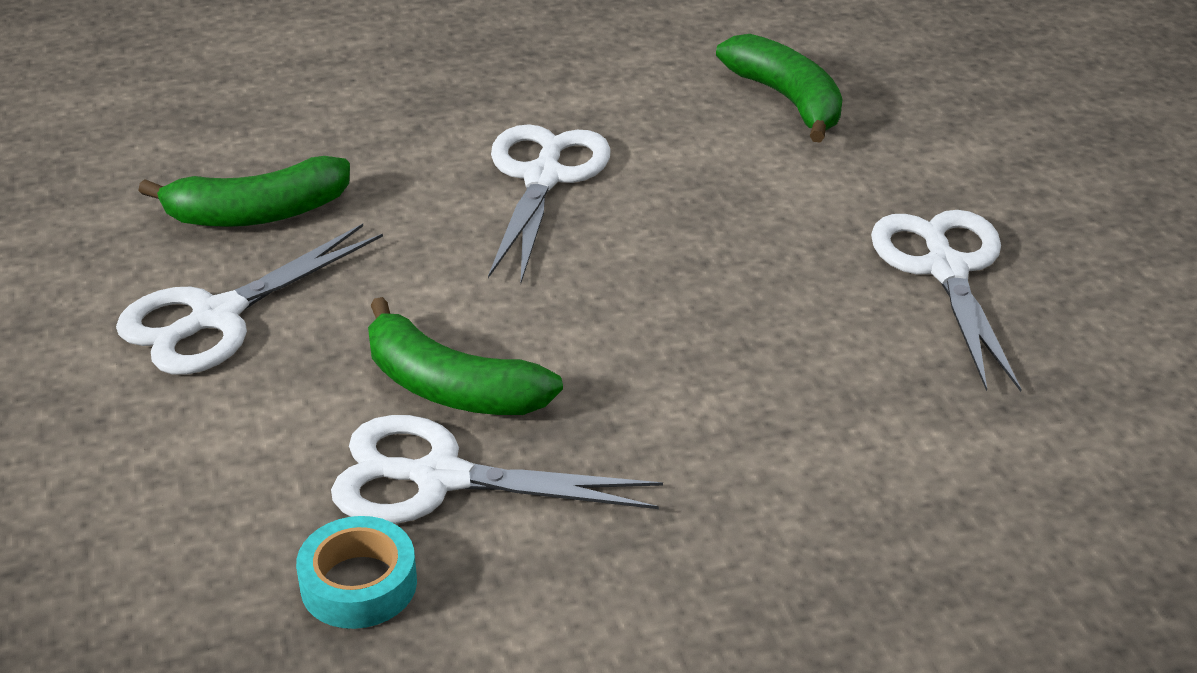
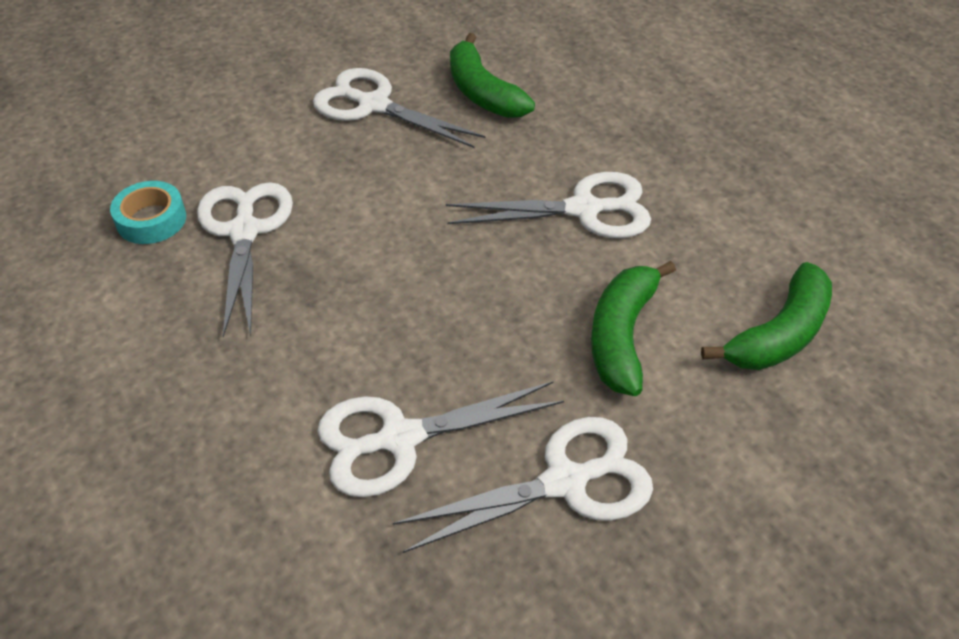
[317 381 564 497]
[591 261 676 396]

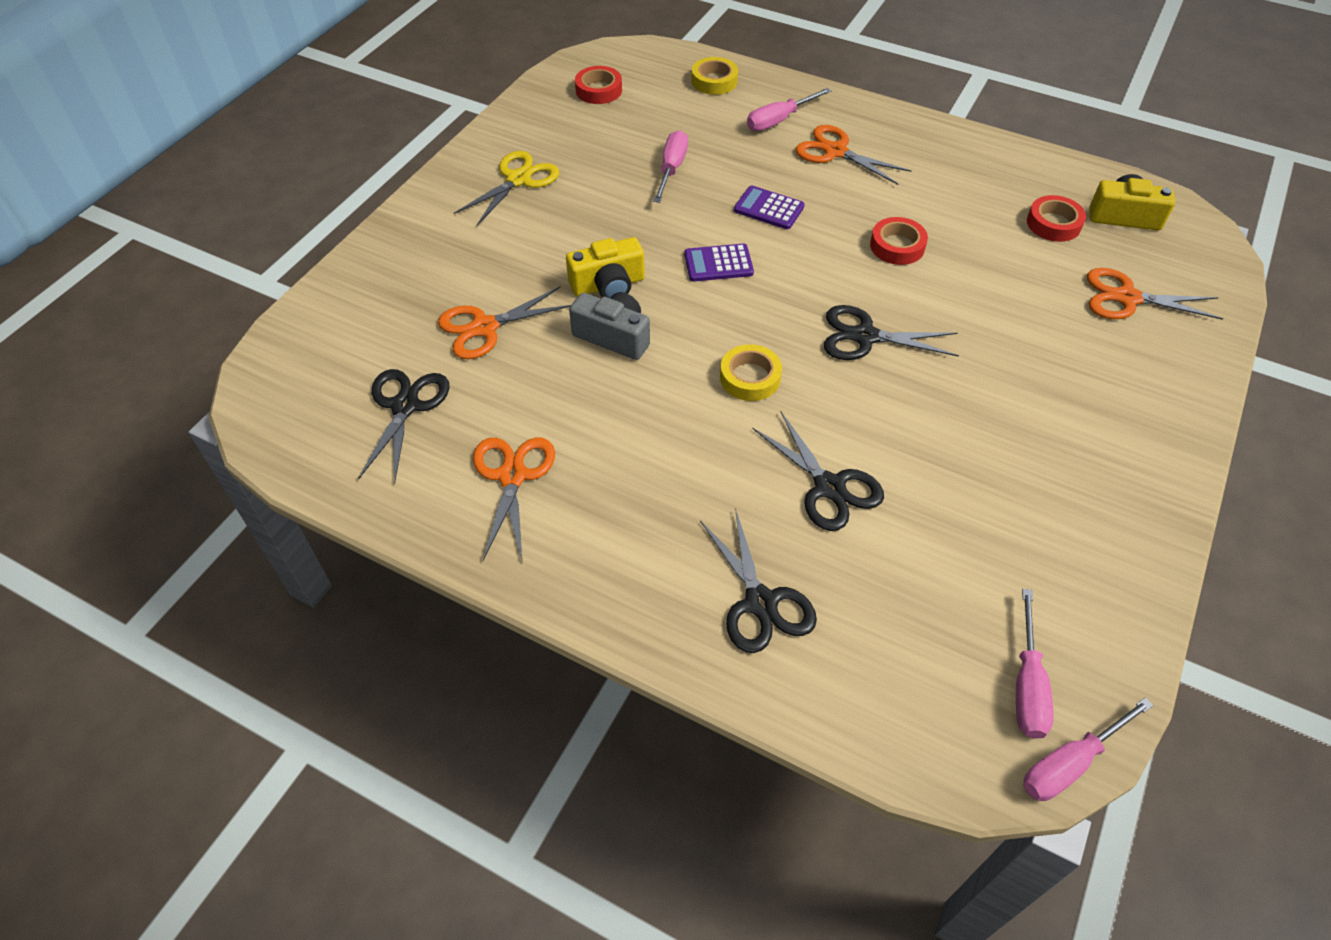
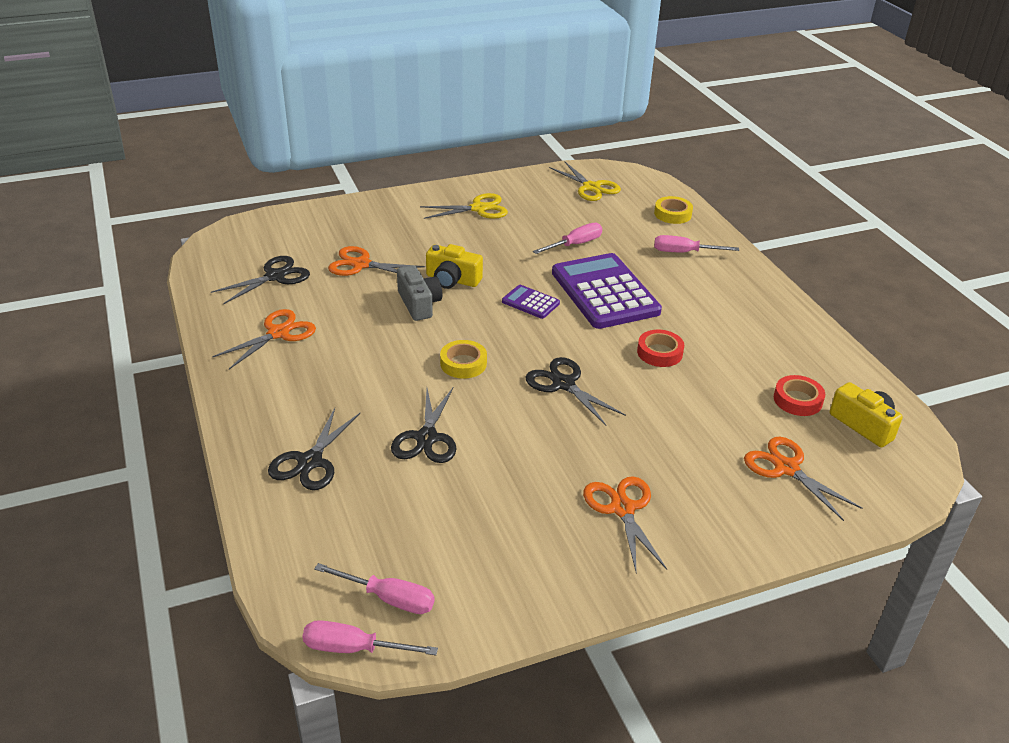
[583 476 667 571]
[549 162 621 201]
[314 563 435 614]
[552 253 662 329]

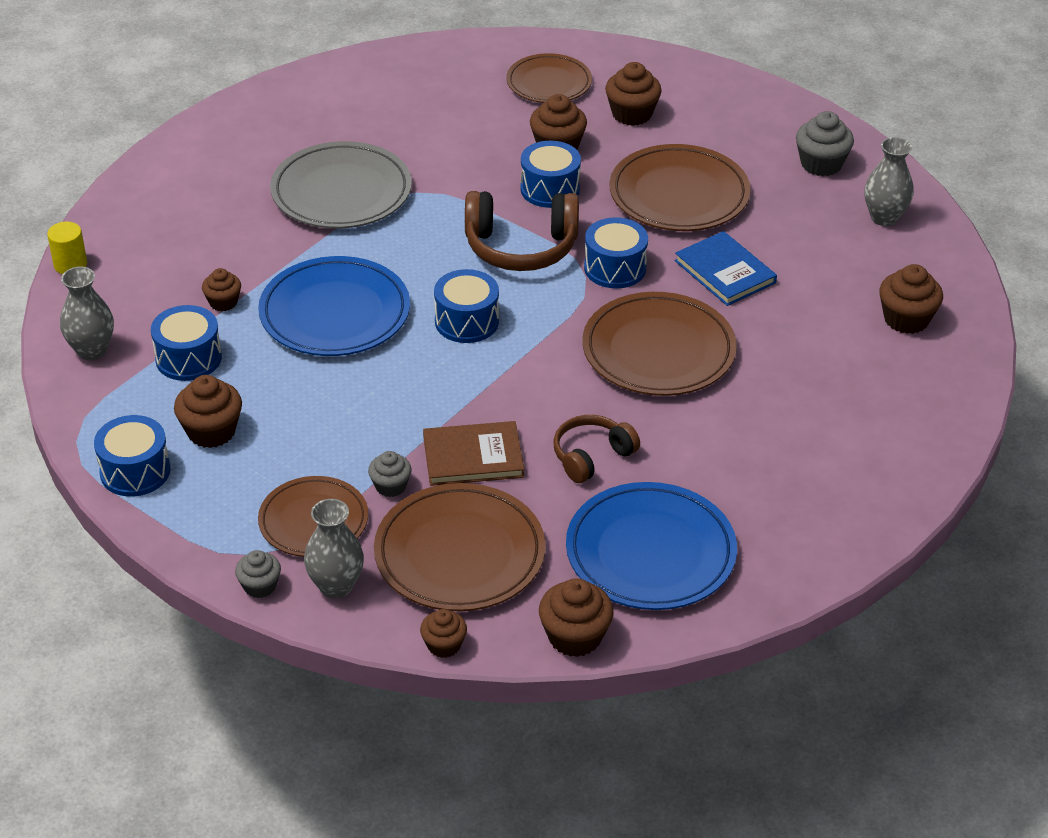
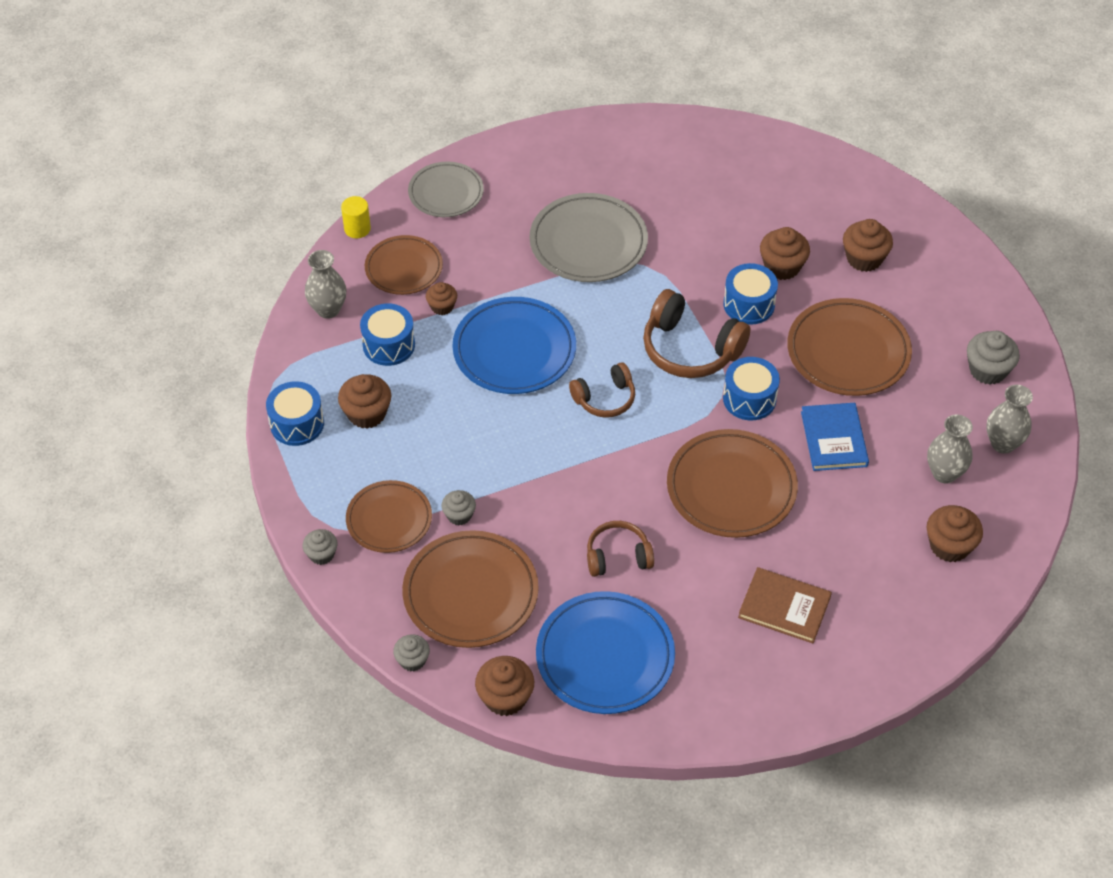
[408 162 484 217]
[927 415 973 483]
[738 567 832 643]
[365 235 443 295]
[569 362 635 418]
[393 634 430 671]

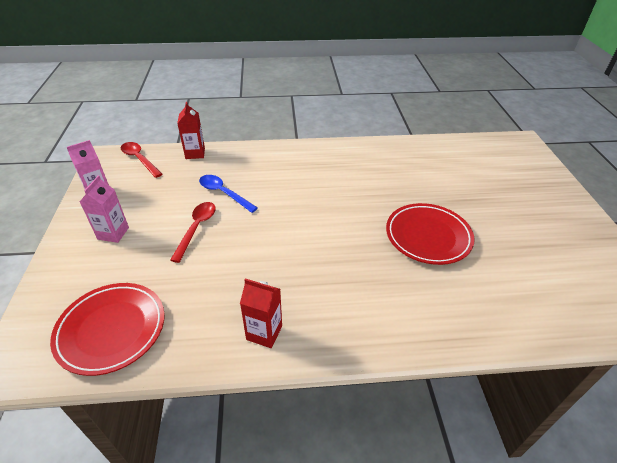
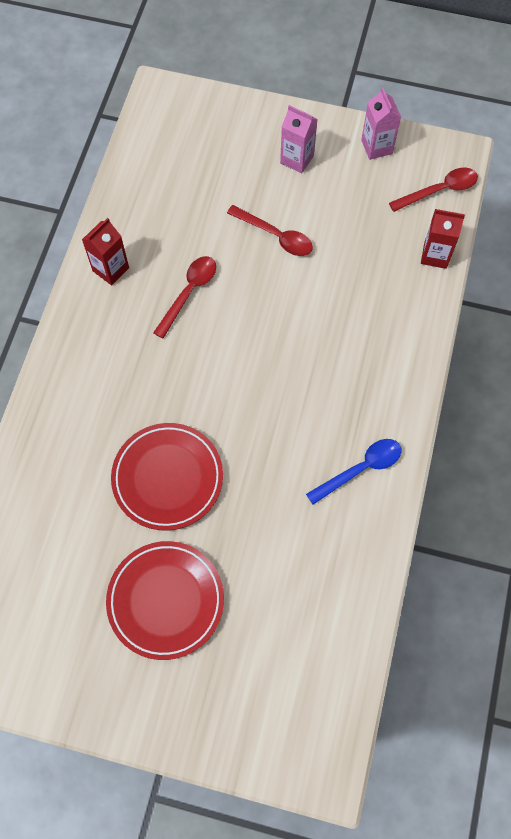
[153 256 216 338]
[106 541 224 660]
[306 439 401 505]

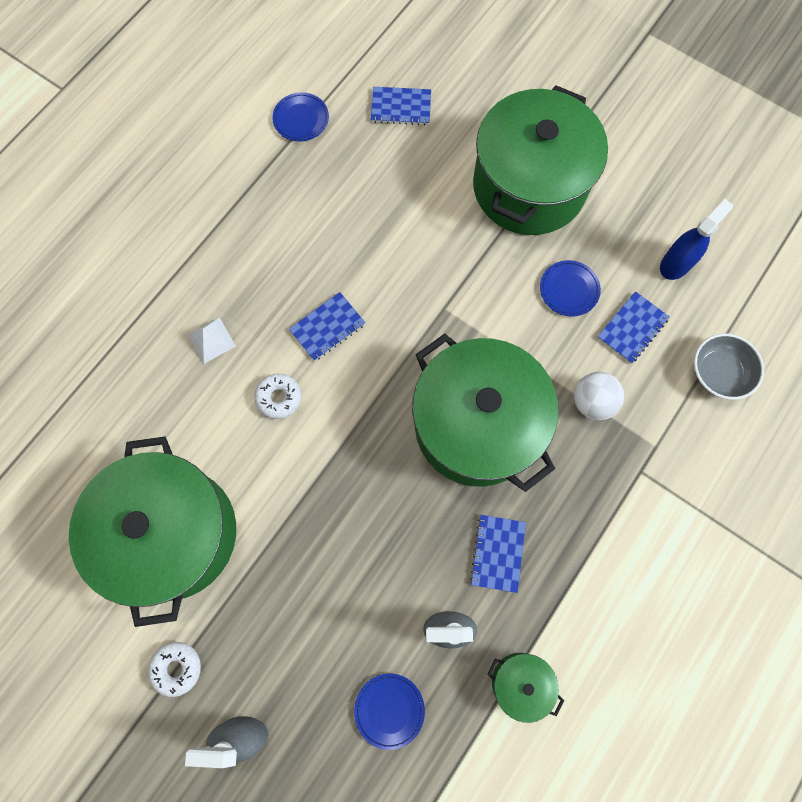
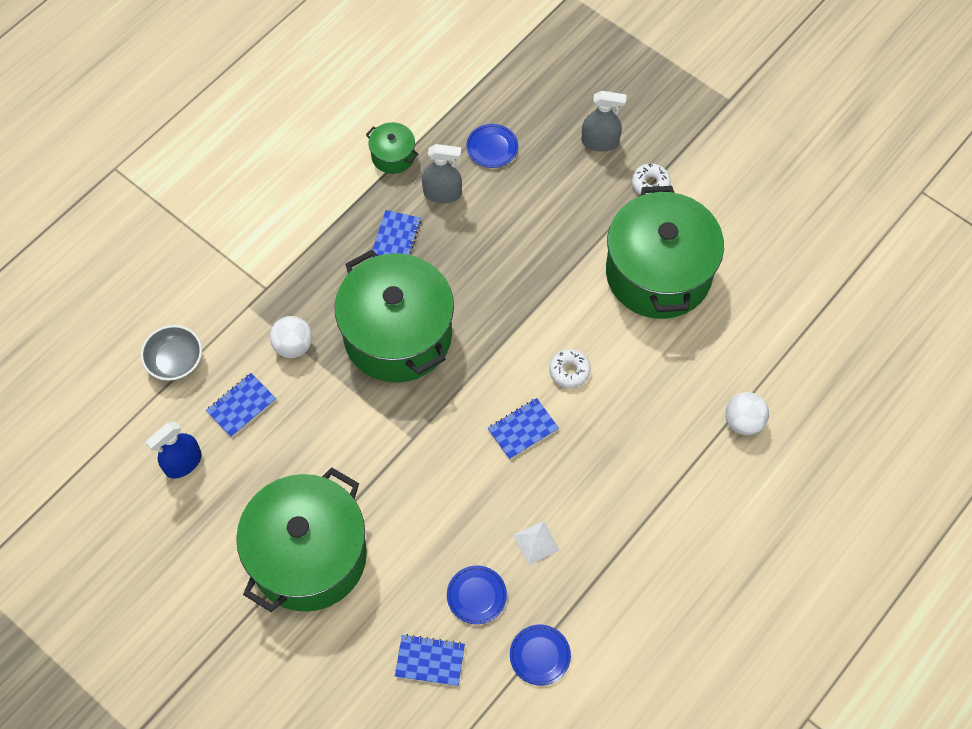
[725 392 769 435]
[513 521 560 565]
[447 565 507 624]

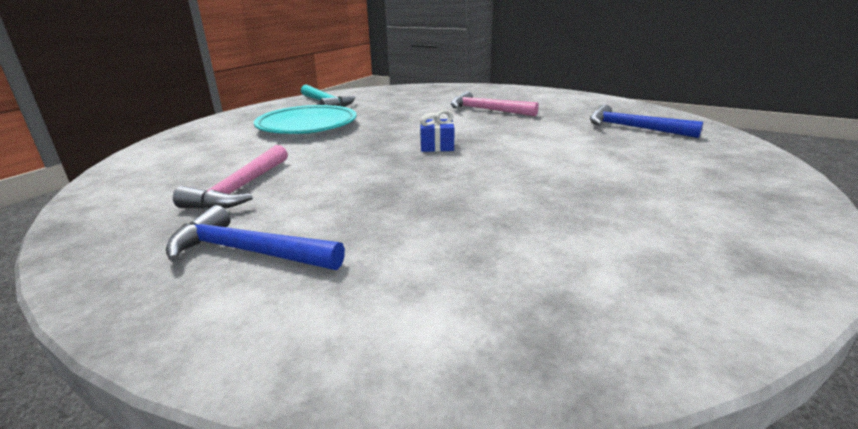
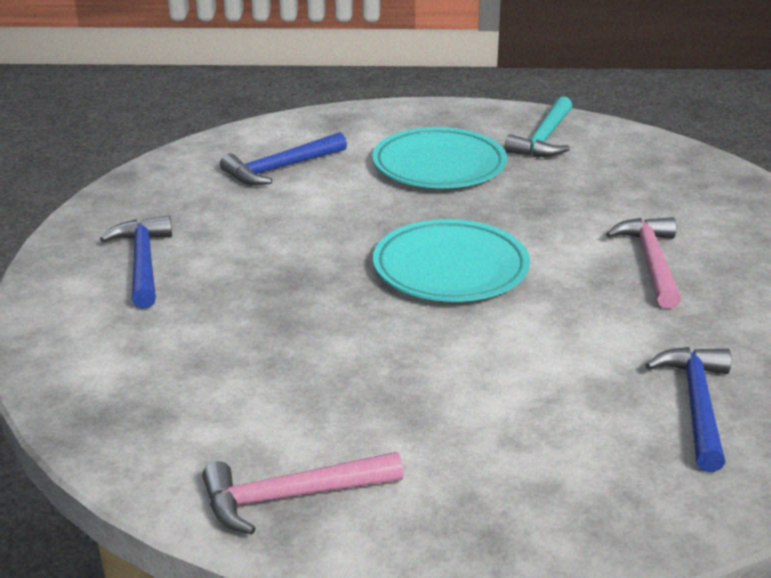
[220 132 347 185]
[202 452 403 534]
[373 219 530 302]

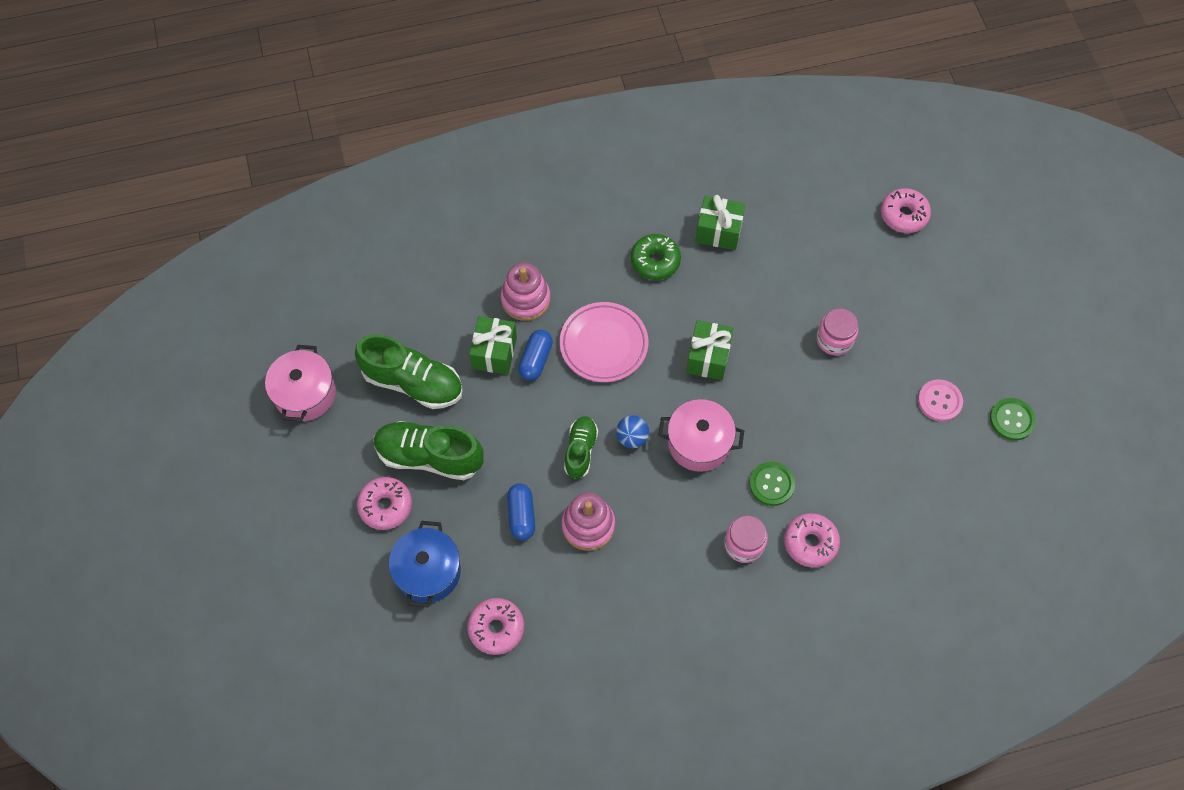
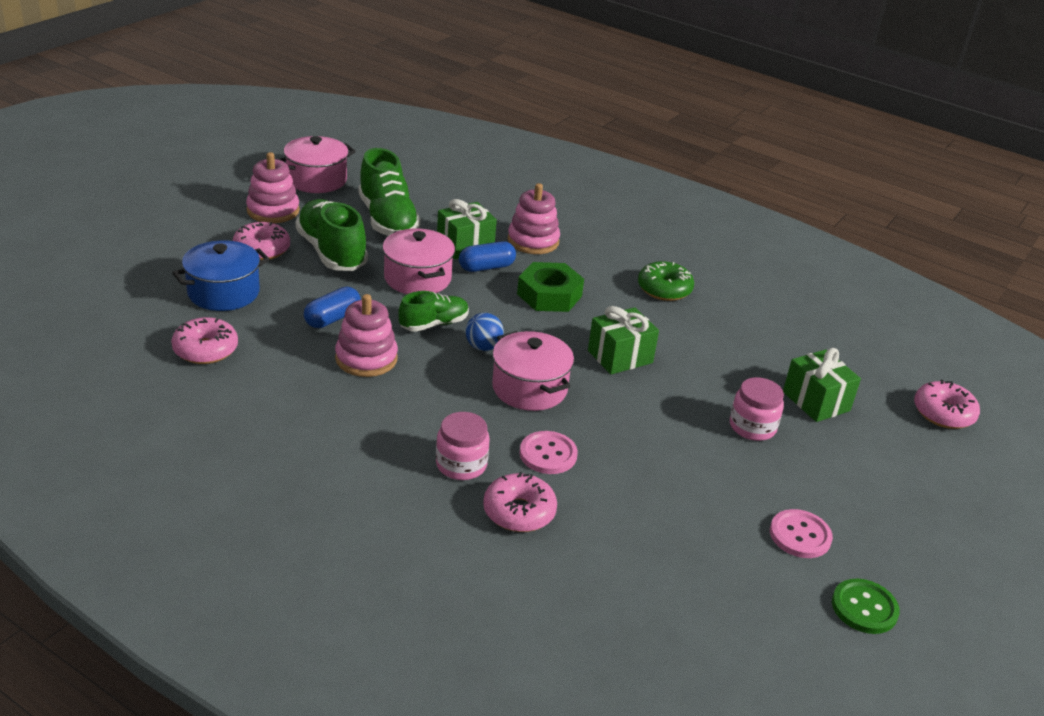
[246 152 300 223]
[382 228 455 294]
[783 348 861 422]
[517 262 584 312]
[520 431 578 474]

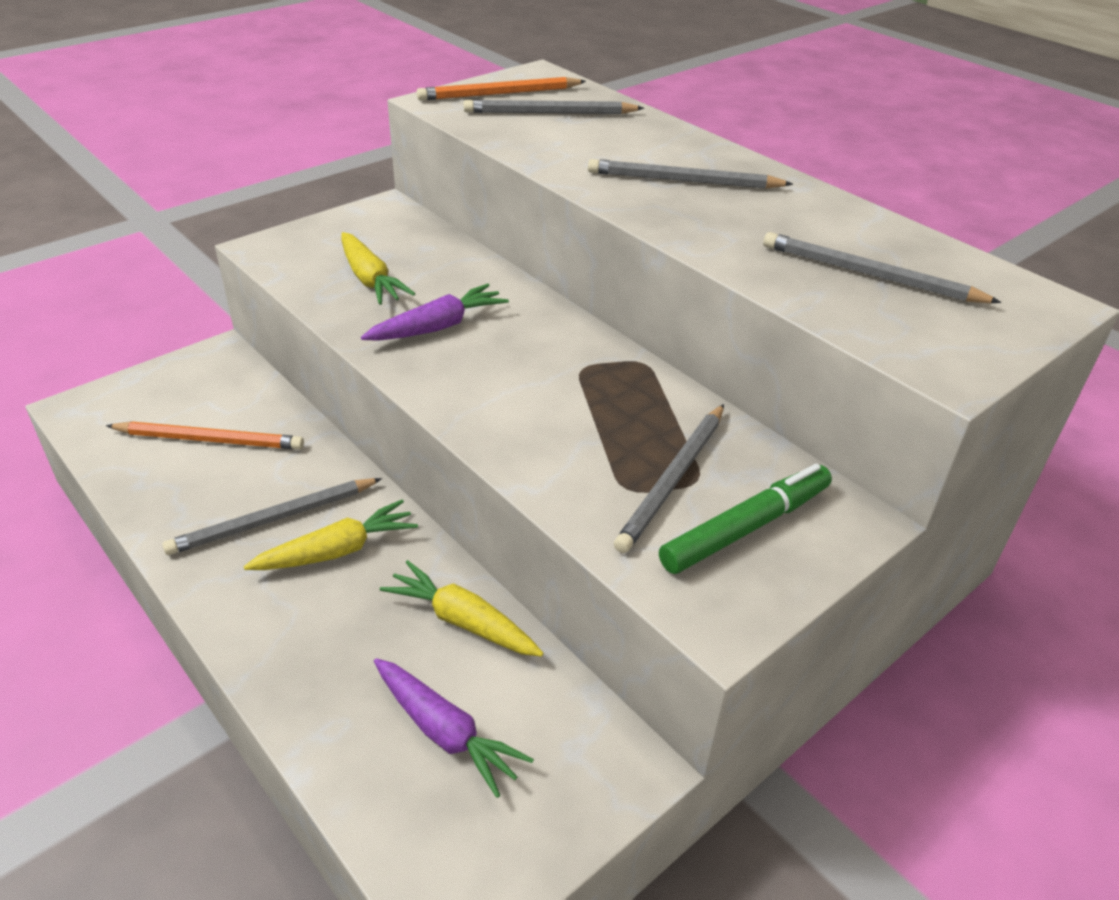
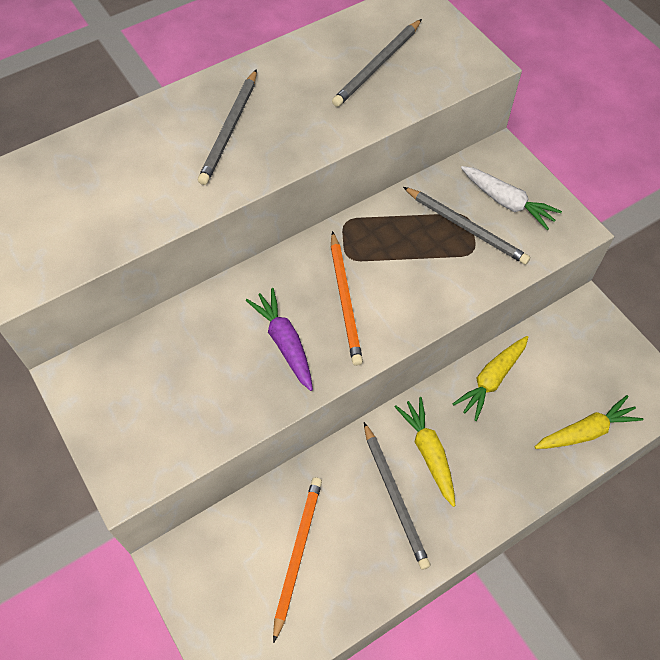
[374 658 534 798] (first image)
[464 100 644 114] (first image)
[535 395 644 449]
[331 231 363 366]
[461 166 562 230]

